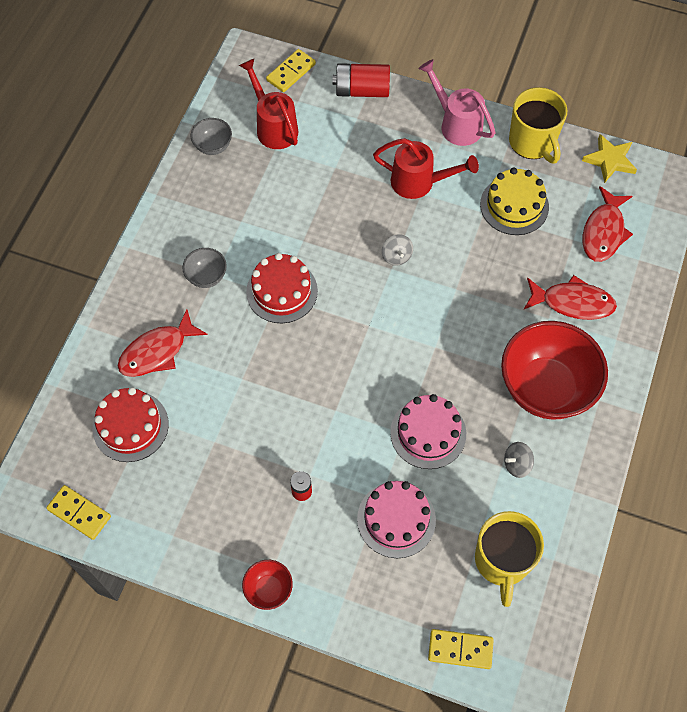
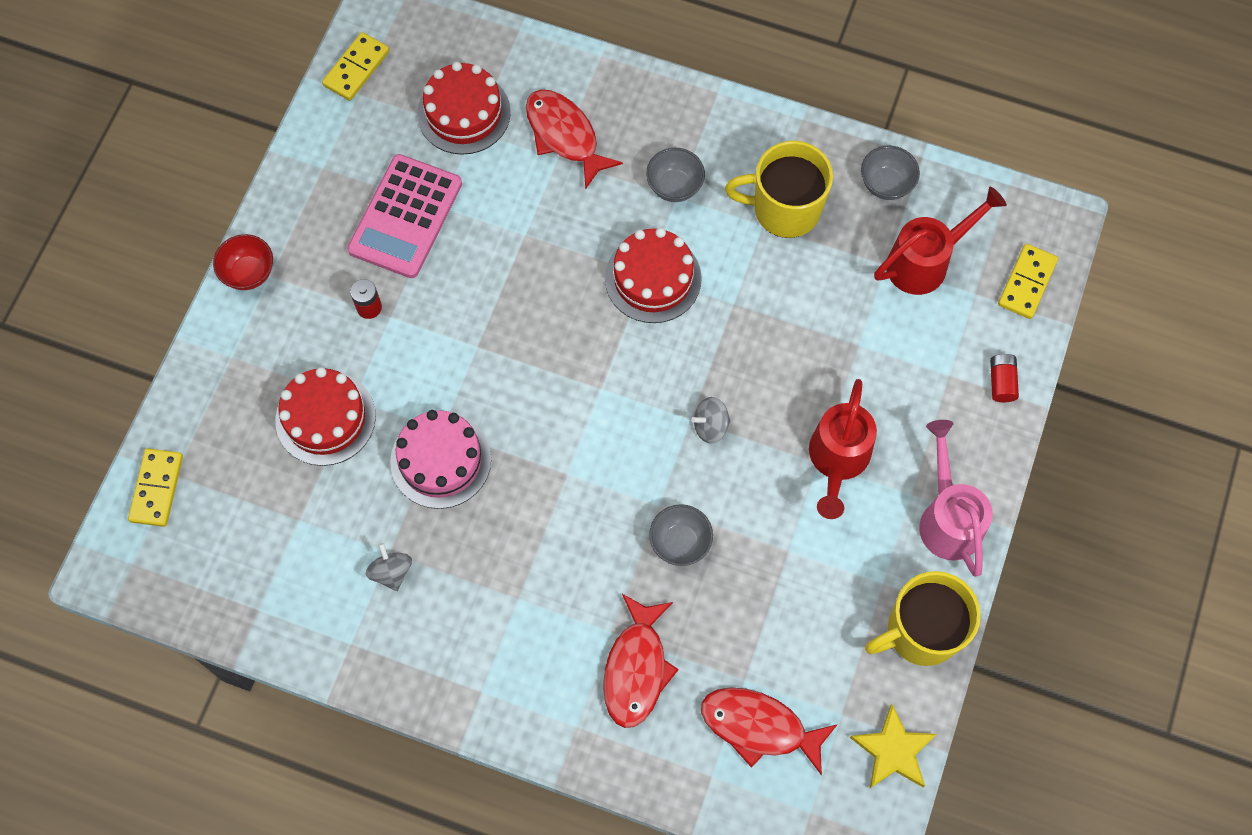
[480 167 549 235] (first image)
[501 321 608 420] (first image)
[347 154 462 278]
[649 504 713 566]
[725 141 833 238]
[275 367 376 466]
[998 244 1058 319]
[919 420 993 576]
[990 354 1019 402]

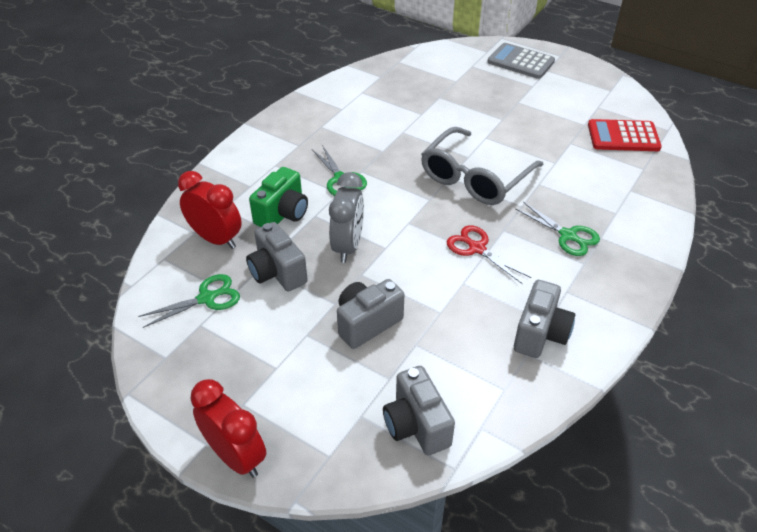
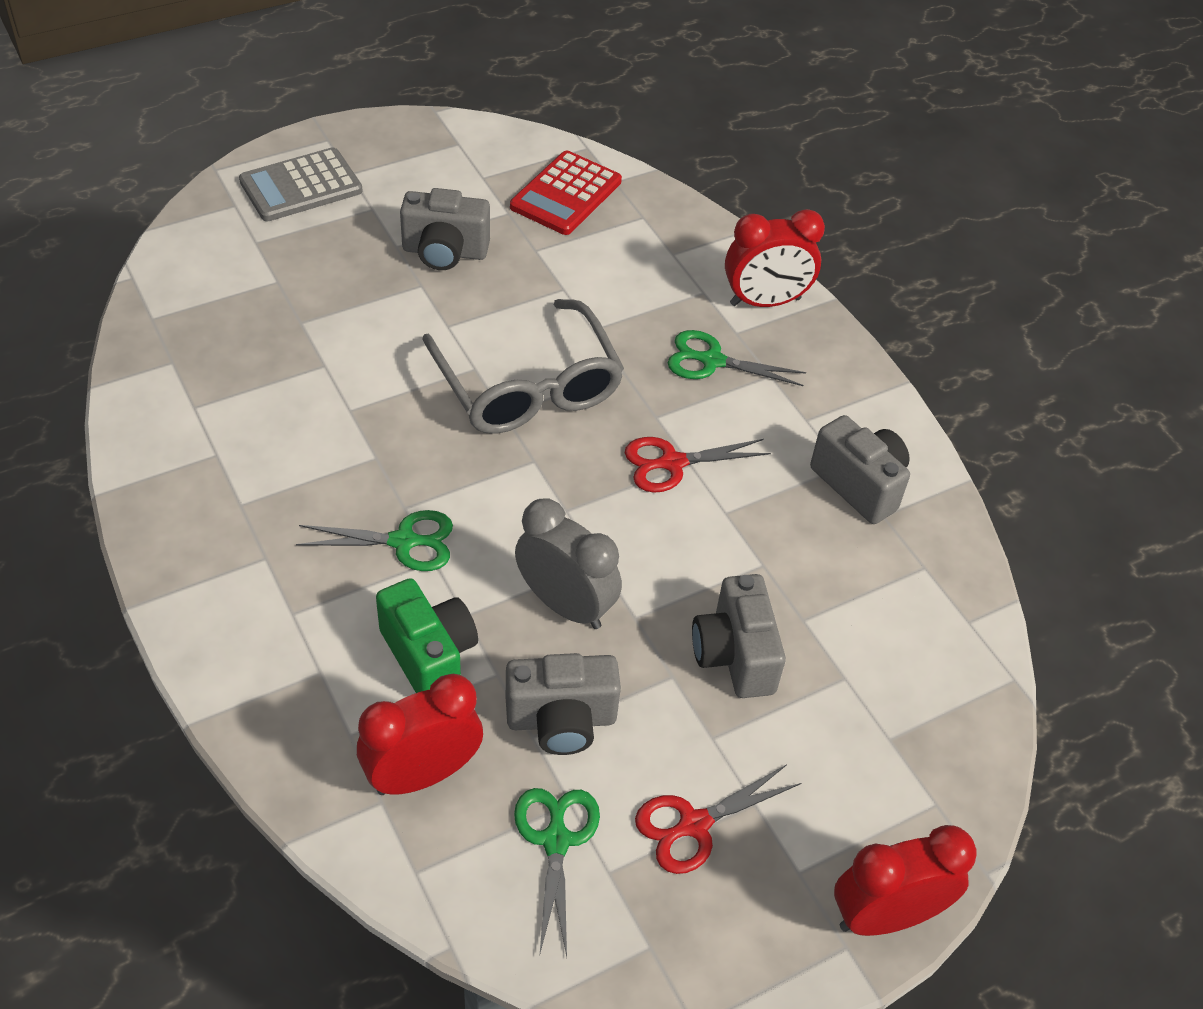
[635 764 801 874]
[725 209 825 307]
[400 188 490 270]
[668 330 806 386]

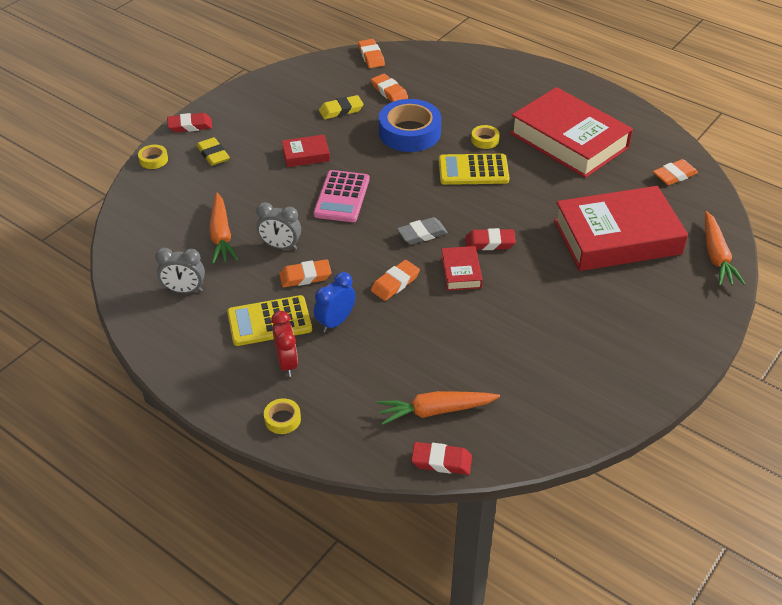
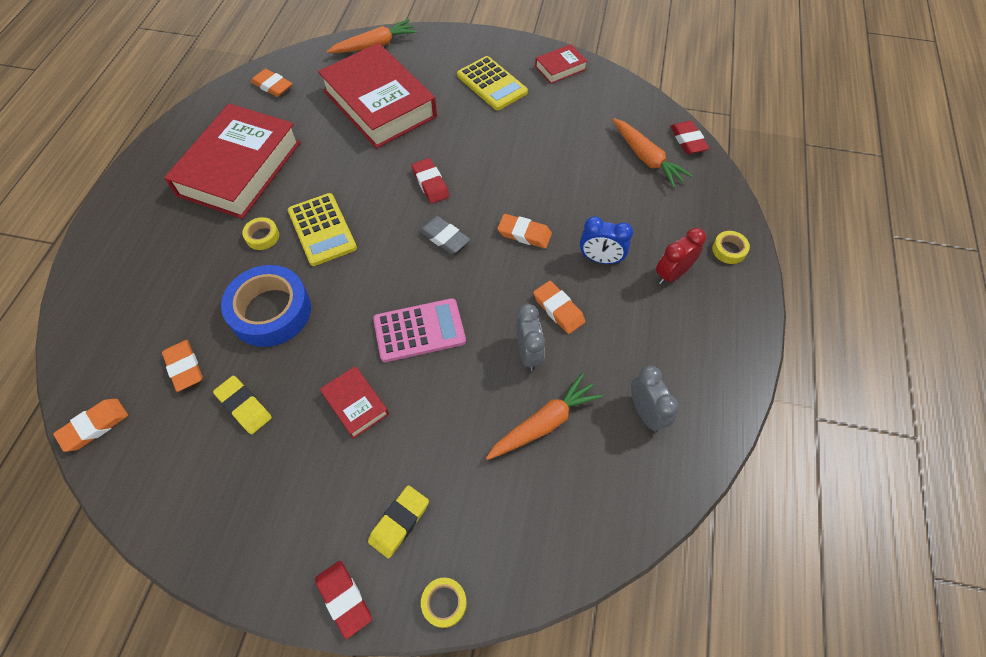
[457 56 528 110]
[535 44 587 84]
[162 340 203 392]

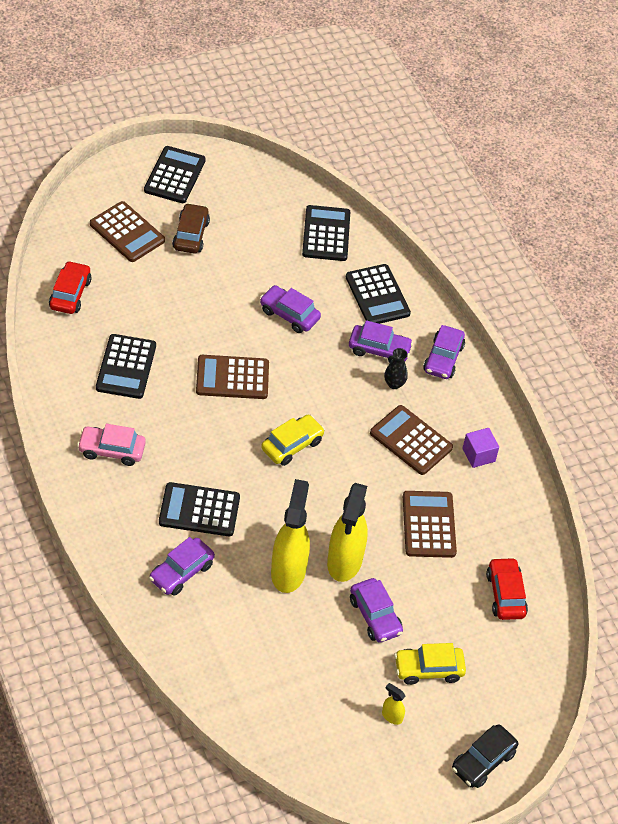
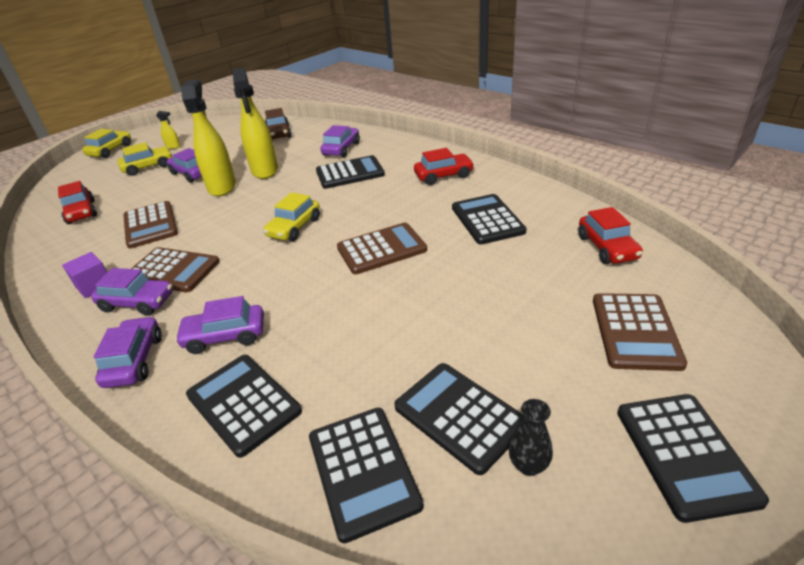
[394 363 525 475]
[265 108 292 140]
[91 268 173 316]
[509 399 553 476]
[414 148 474 185]
[82 129 131 158]
[593 293 687 371]

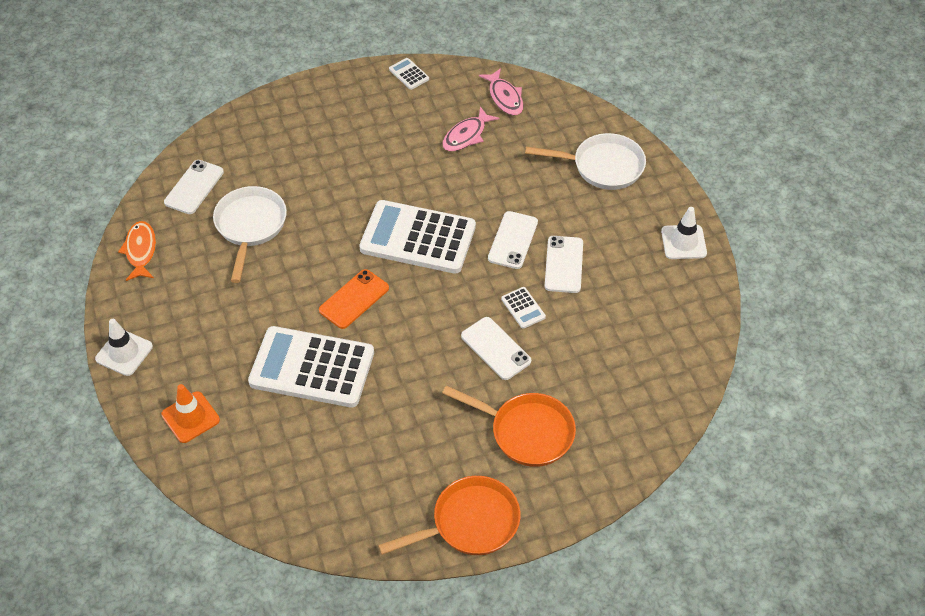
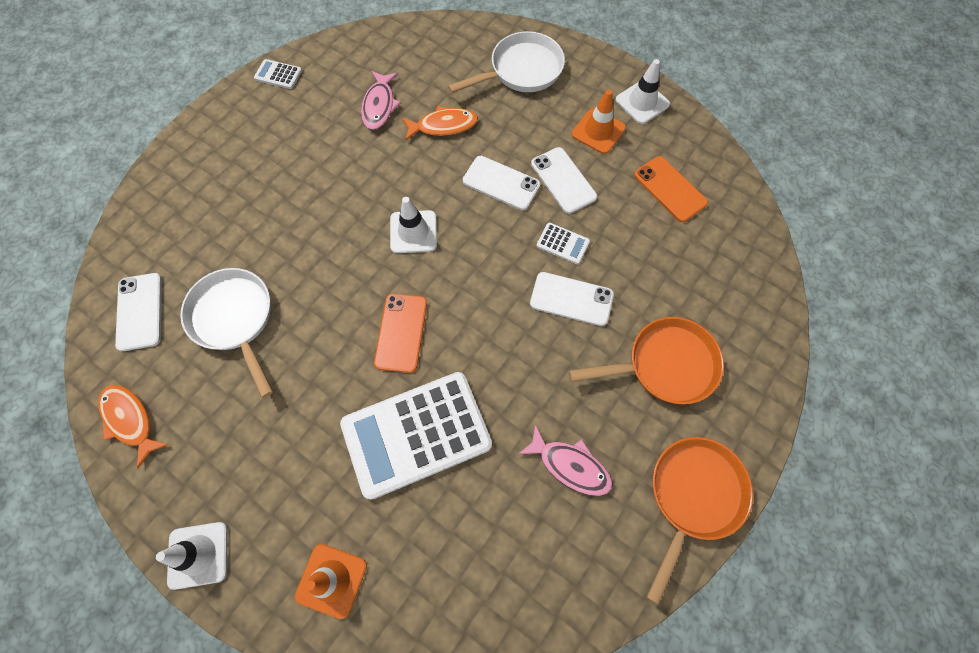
[402 106 478 141]
[572 90 626 154]
[634 156 708 222]
[518 424 613 496]
[390 197 437 253]
[463 156 540 210]

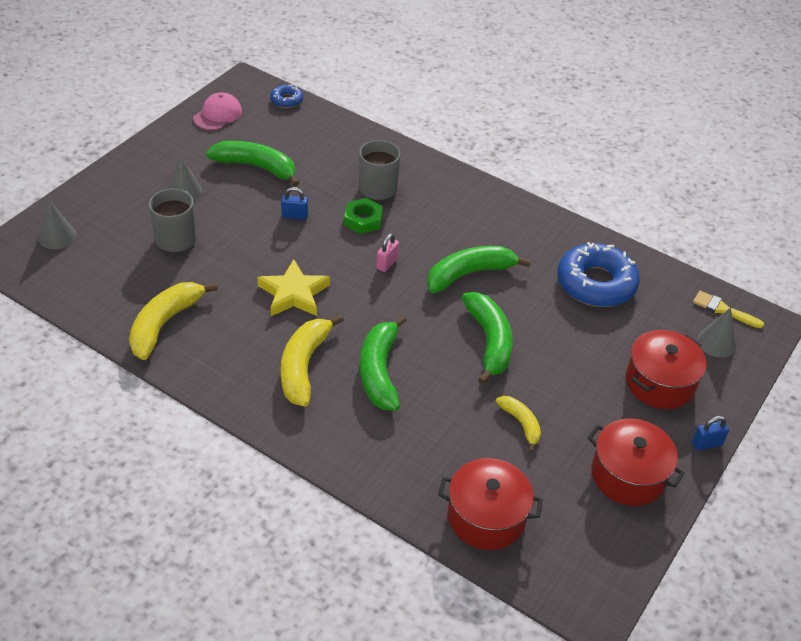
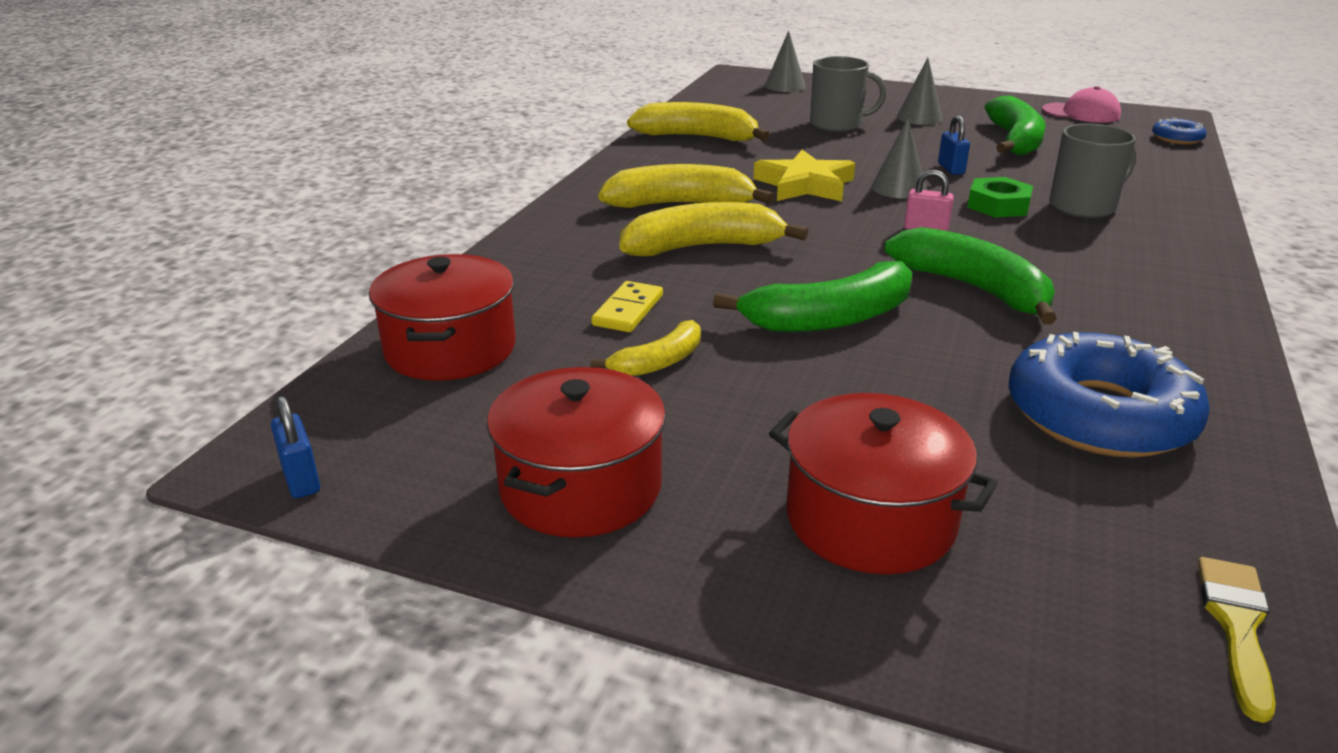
[591 281 663 332]
[271 396 320 498]
[871 118 927 199]
[619 202 808 256]

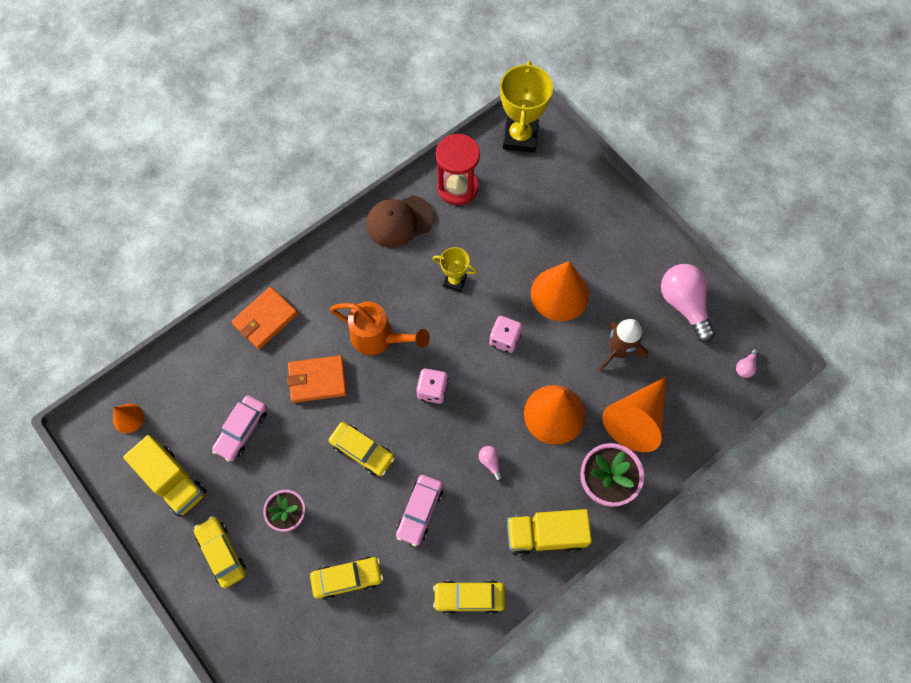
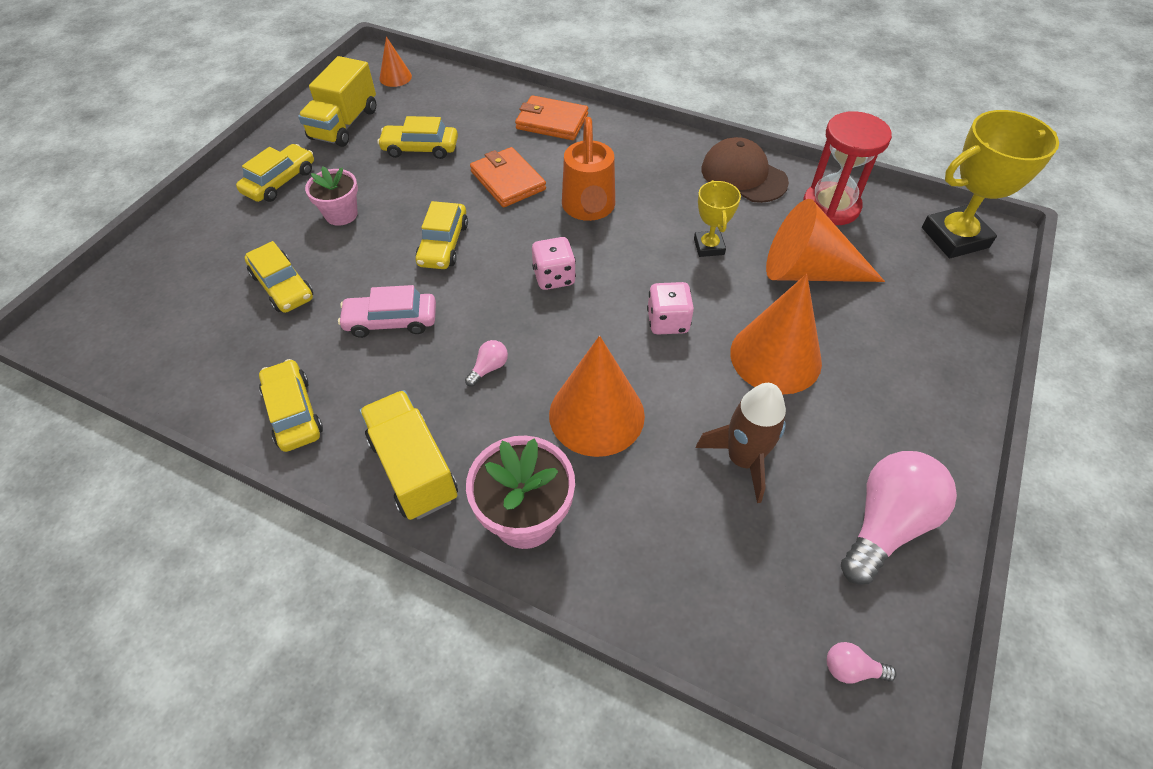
[766 199 885 282]
[377 116 458 159]

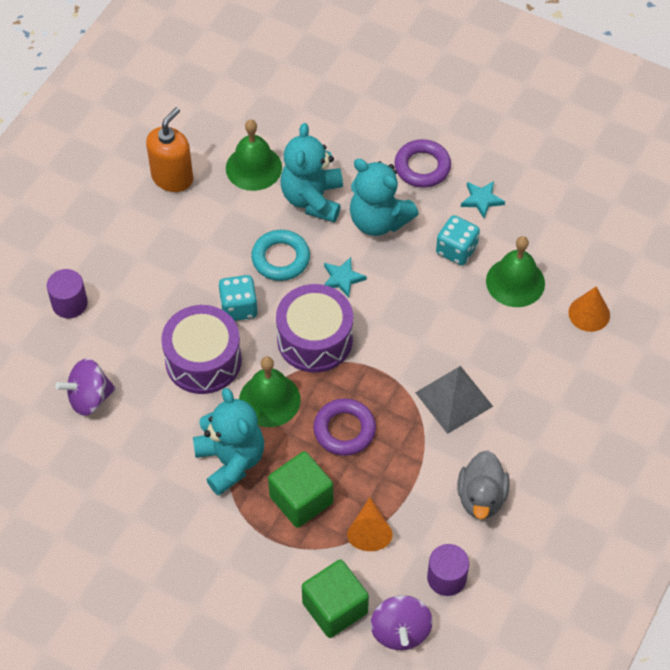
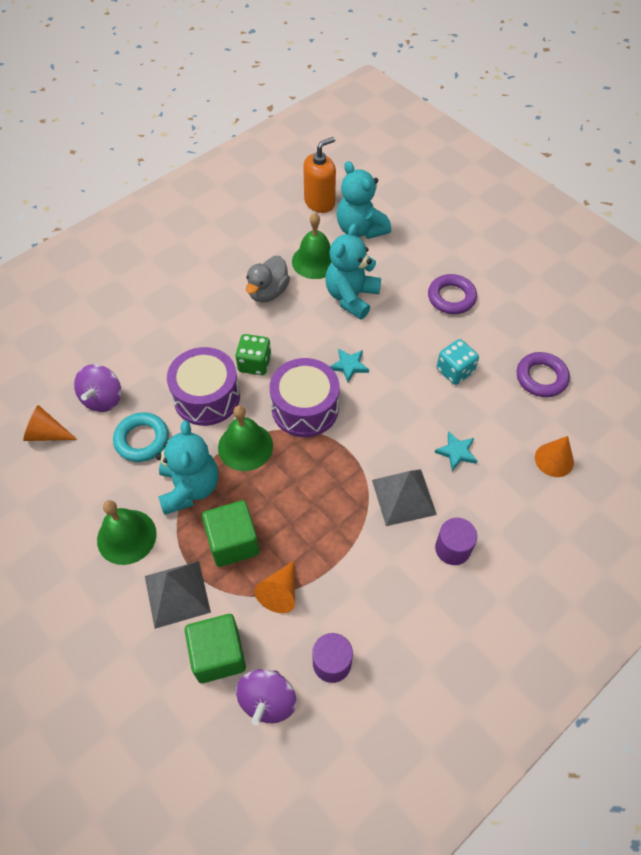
[23 405 78 441]
[145 561 211 629]
[435 518 477 565]
[303 137 336 213]
[113 413 169 462]
[517 352 570 397]
[336 161 391 239]
[246 256 290 302]
[434 431 477 471]
[97 500 157 565]
[235 334 271 375]
[74 364 121 412]

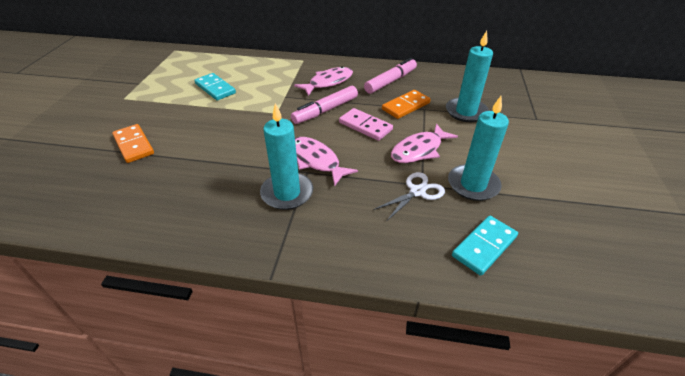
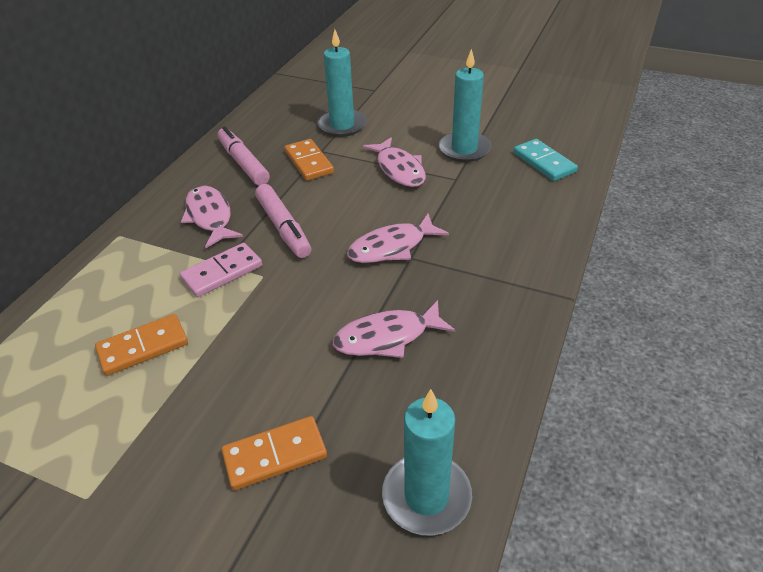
[374 172 445 221] (first image)
[333 300 455 358]
[382 389 472 536]
[180 243 262 297]
[95 314 188 376]

